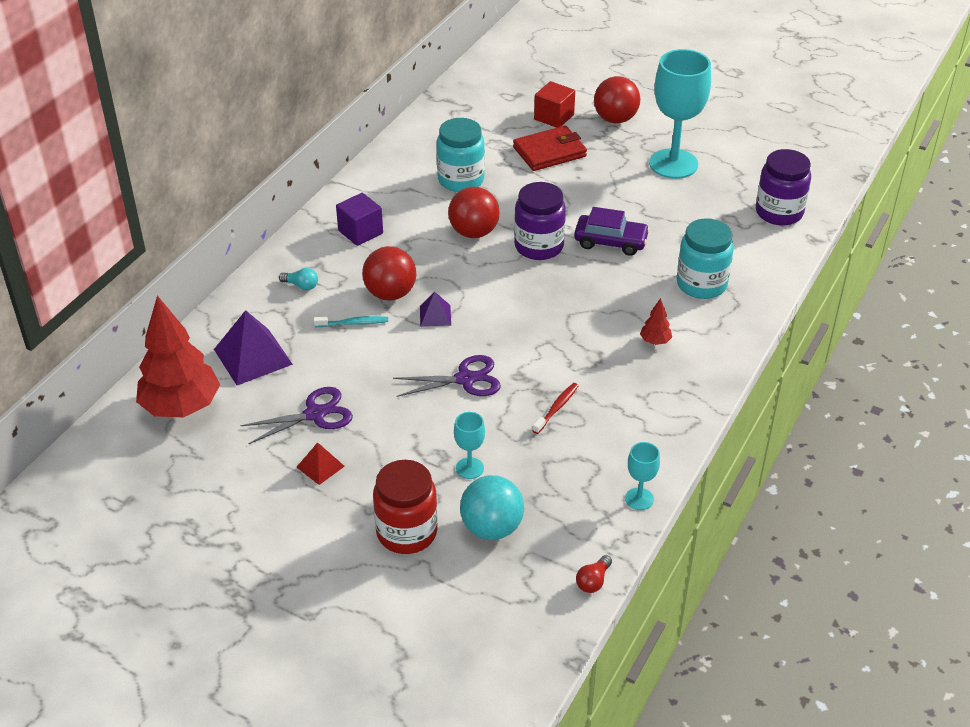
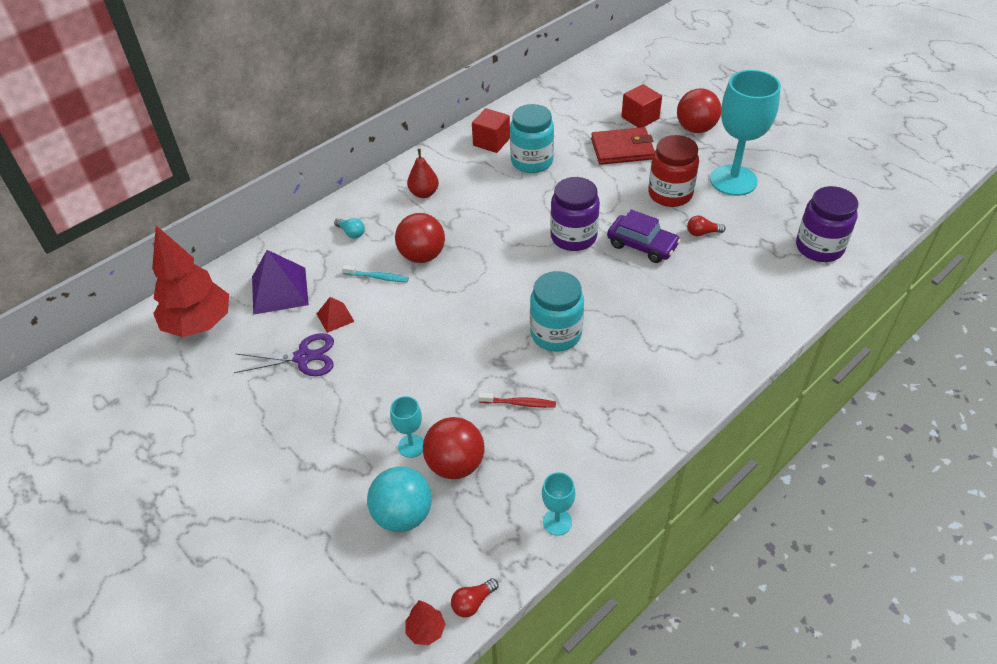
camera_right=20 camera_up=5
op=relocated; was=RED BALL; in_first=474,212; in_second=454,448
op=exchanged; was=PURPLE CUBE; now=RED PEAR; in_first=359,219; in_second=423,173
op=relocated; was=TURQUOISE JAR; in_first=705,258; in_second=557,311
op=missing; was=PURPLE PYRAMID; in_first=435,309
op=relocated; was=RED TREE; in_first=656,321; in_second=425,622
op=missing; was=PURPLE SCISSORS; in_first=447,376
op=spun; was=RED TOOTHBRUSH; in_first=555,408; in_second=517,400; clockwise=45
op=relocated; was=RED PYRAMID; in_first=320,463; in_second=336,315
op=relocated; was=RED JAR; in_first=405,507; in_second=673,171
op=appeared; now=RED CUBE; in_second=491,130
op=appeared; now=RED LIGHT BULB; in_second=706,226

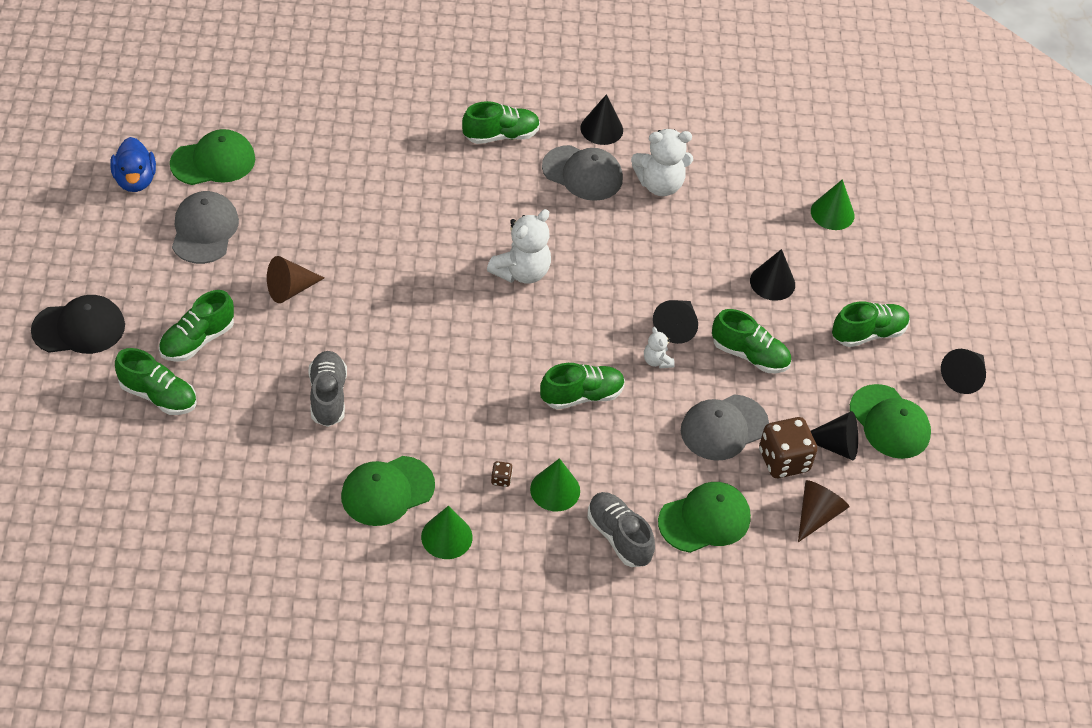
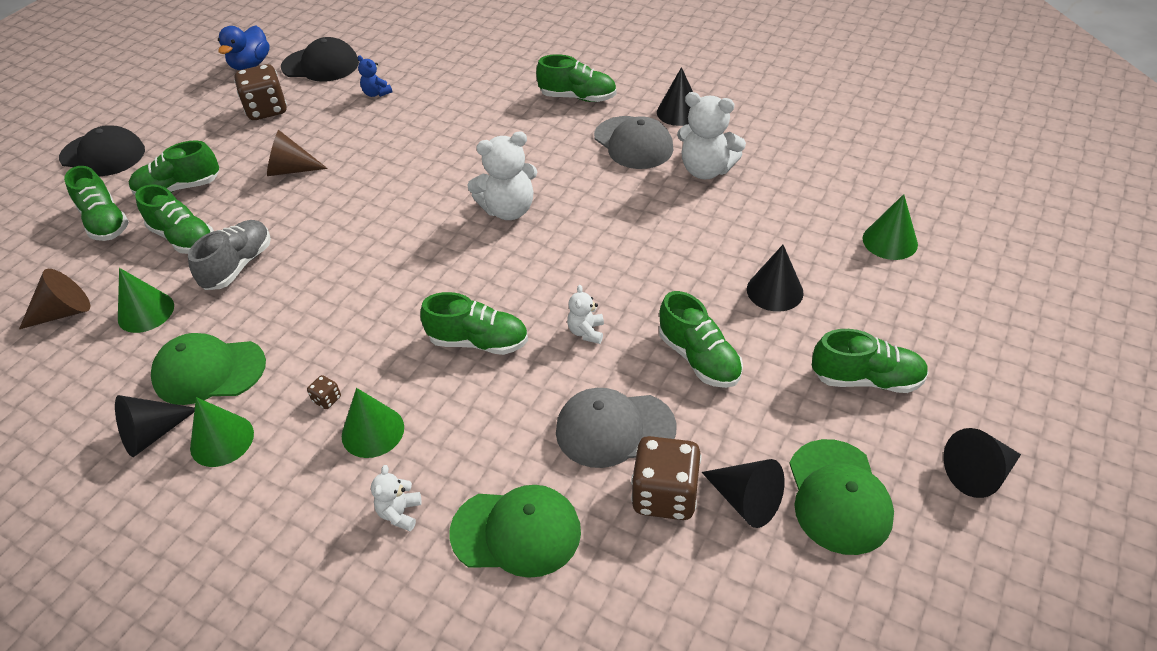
camera_right=35 camera_up=-5
op=colour; was=GREEN CAP; now=BLACK CAP; in_first=212,157; in_second=320,59
op=exchanged; was=GREY CAP; now=BROWN DICE; in_first=205,227; in_second=260,92
op=relocated; was=BLACK CONE; in_first=675,322; in_second=155,426
op=relocated; was=BROWN CONE; in_first=823,511; in_second=54,299
op=exchanged; was=GREY SHOE; now=WHITE TEDDY BEAR; in_first=621,529; in_second=396,498
op=appeared; now=BLUE TEDDY BEAR; in_second=375,76
op=appeared; now=GREEN SHOE; in_second=174,219
op=appeared; now=GREEN CONE; in_second=146,300

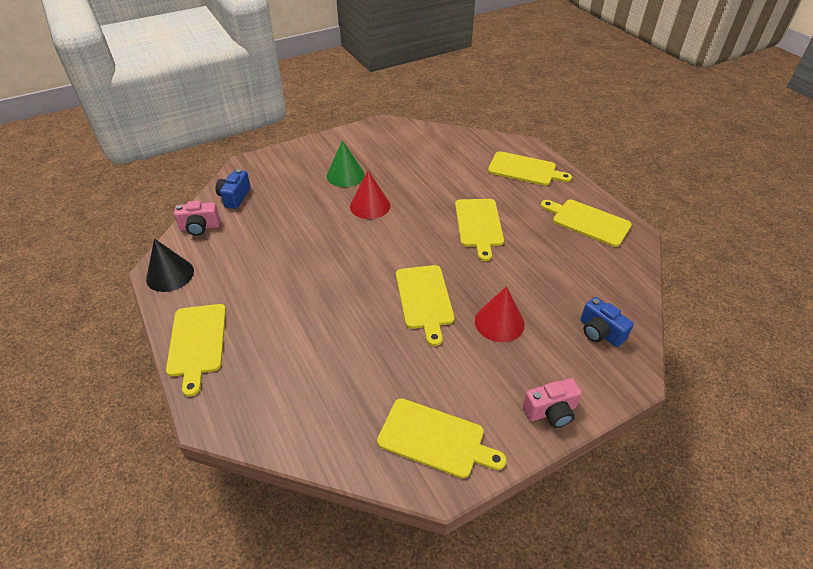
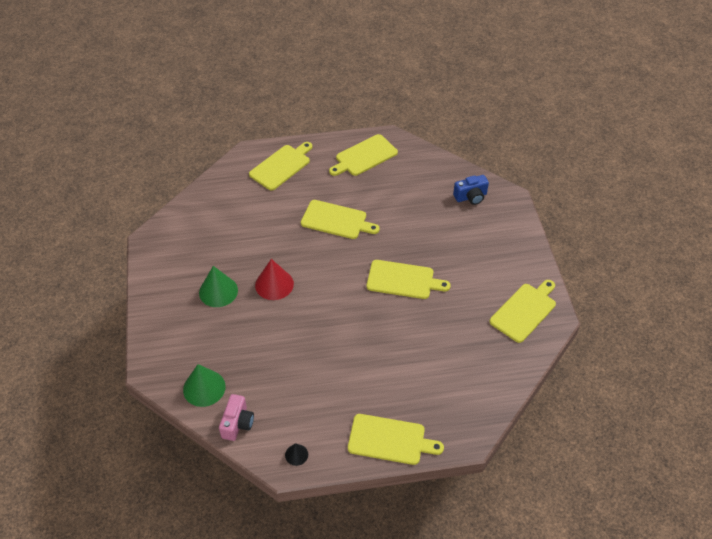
camera_right=-70 camera_up=5
op=exchanged; was=BLUE CAMERA; now=GREEN CONE; in_first=233,189; in_second=204,385
op=size; was=BLACK CONE; in_first=170,265; in_second=296,454; ratio=0.52
op=missing; was=RED CONE; in_first=500,314
op=missing; was=PINK CAMERA; in_first=552,403

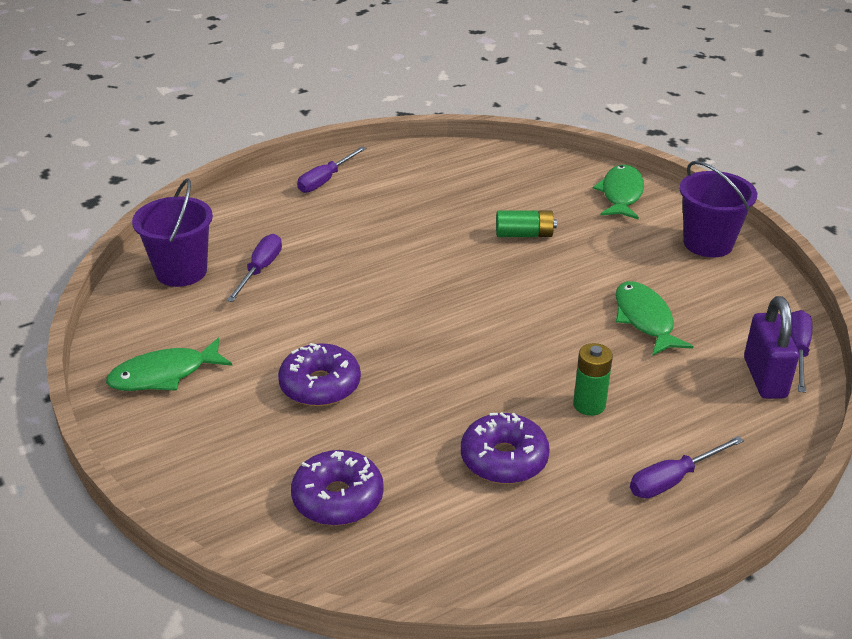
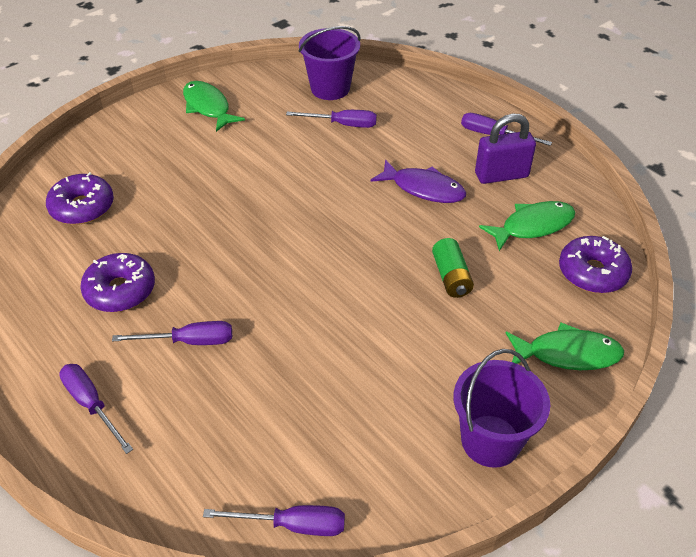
camera_right=80 camera_up=10
op=relocated; was=GREEN FISH; in_first=654,318; in_second=527,226
op=relocated; was=PURPLE PADLOCK; in_first=771,347; in_second=505,149
op=relocated; was=PURPLE DONUT; in_first=319,374; in_second=595,264
op=exchanged; was=GREEN BATTERY; now=PURPLE SCREWDRIVER; in_first=593,379; in_second=172,333
op=appeared; now=PURPLE FISH; in_second=418,181

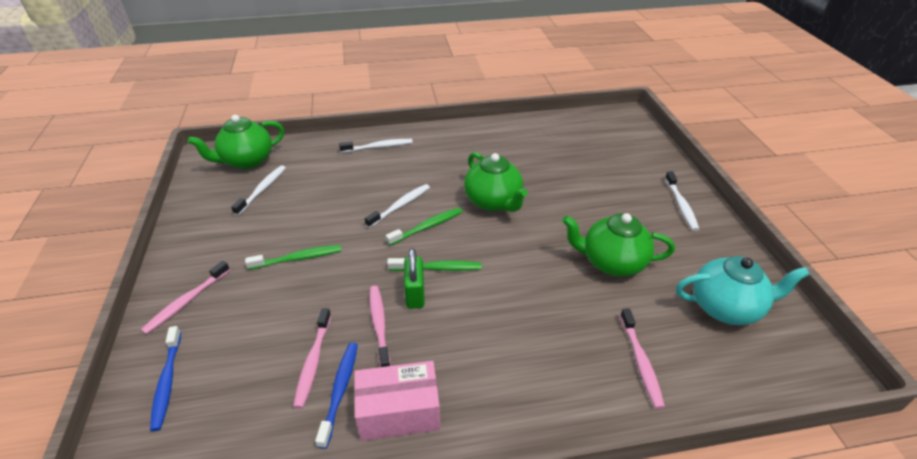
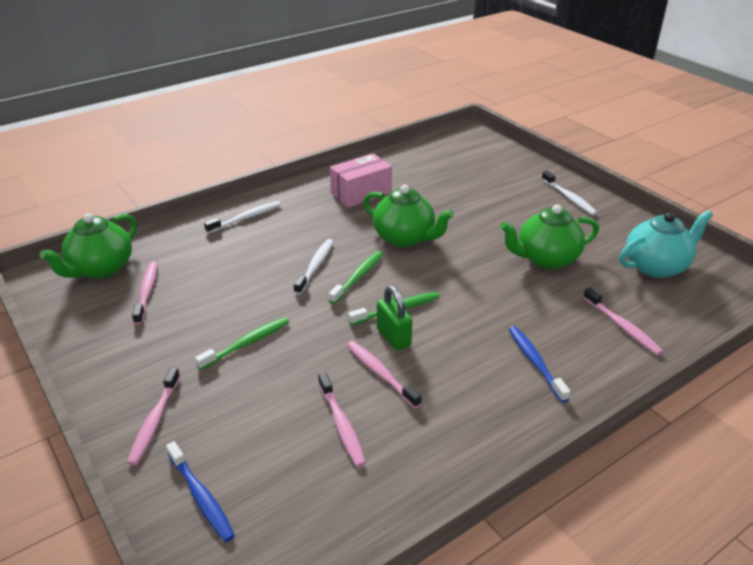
camera_right=-25 camera_up=-5
op=colour; was=WHITE TOOTHBRUSH; now=PINK TOOTHBRUSH; in_first=258,190; in_second=145,293
op=relocated; was=BLUE TOOTHBRUSH; in_first=336,396; in_second=540,364
op=relocated; was=PINK BOX; in_first=397,401; in_second=361,180

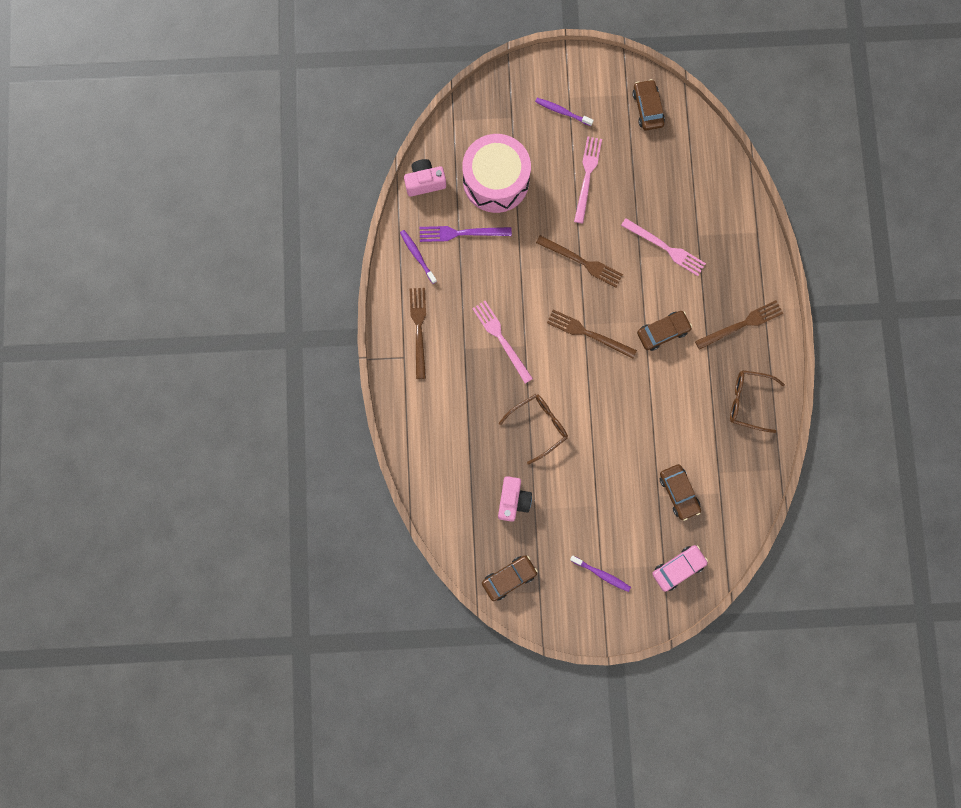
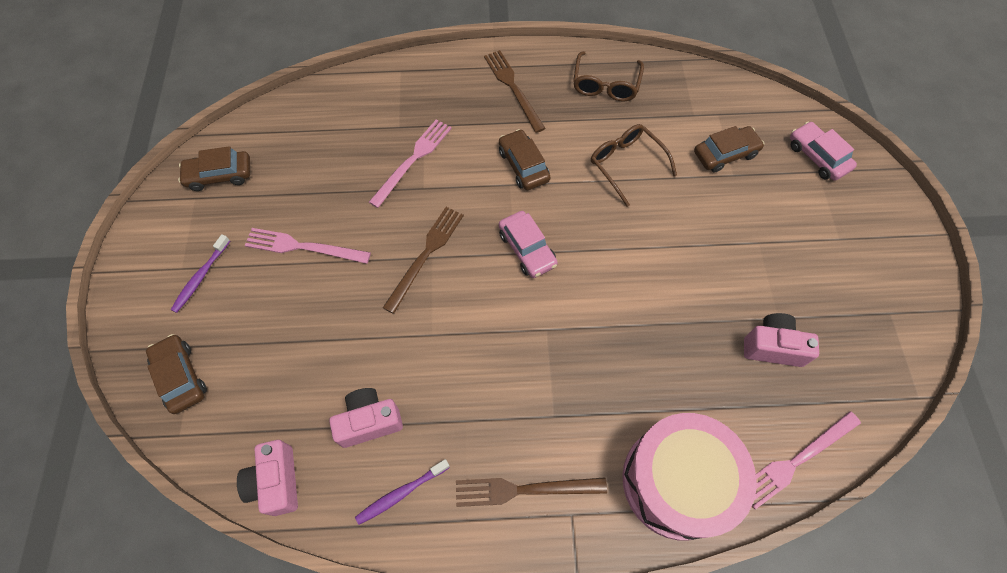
camera_right=-90 camera_up=-15
op=relocated; was=PINK DRUM; in_first=496,173; in_second=689,476
op=exchanged; was=PURPLE FORK; now=PINK CAMERA; in_first=466,234; in_second=366,418
op=relocated; was=PINK FORK; in_first=502,342; in_second=806,460
op=exchanged; was=BROWN FORK; now=PINK CAR; in_first=592,334; in_second=528,244
op=relocated; was=BROWN GLASSES; in_first=533,429; in_second=634,165
op=relocated; was=BROWN CAR; in_first=510,578; in_second=176,374
op=missing; was=PURPLE TOOTHBRUSH; in_first=600,574

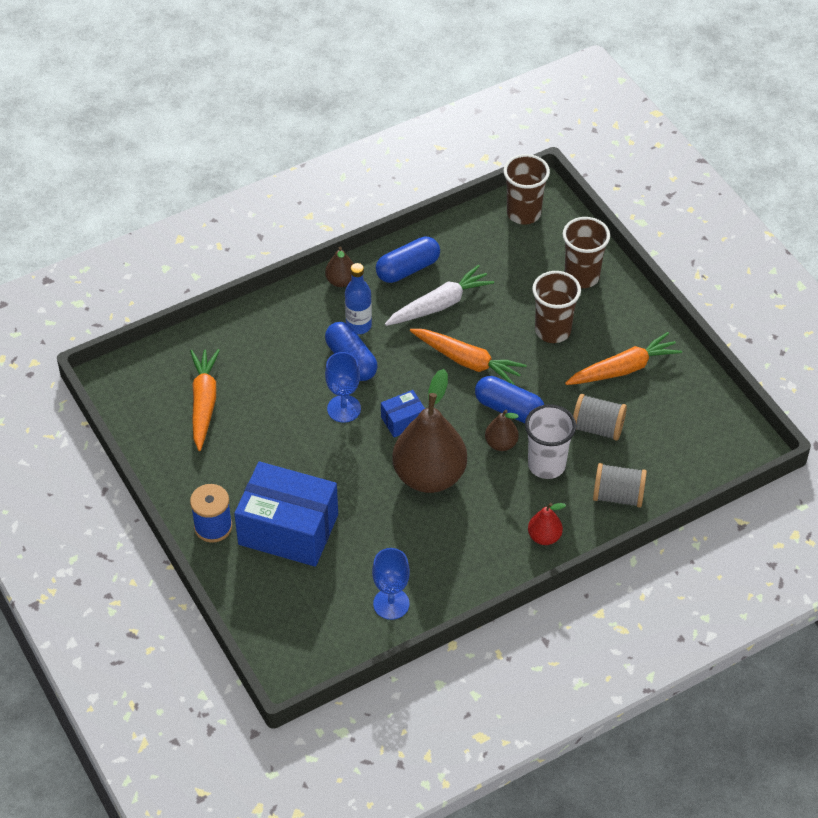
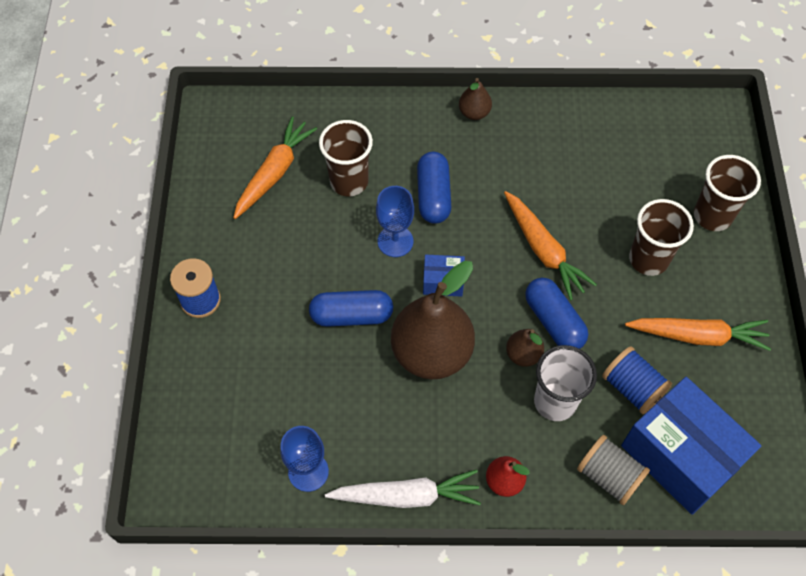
camera_right=30 camera_up=10
op=relocated; was=BROWN CUP; in_first=526,189; in_second=346,158
op=relocated; was=BLUE CAPSULE; in_first=408,260; in_second=351,308
op=missing; was=BLUE BOTTLE; in_first=358,298
op=relocated; was=WHITE CARROT; in_first=439,295; in_second=403,488
op=colour; was=GREY SPOOL; now=BLUE SPOOL; in_first=600,417; in_second=637,380
op=relocated; was=BLUE BOX; in_first=286,514; in_second=691,446

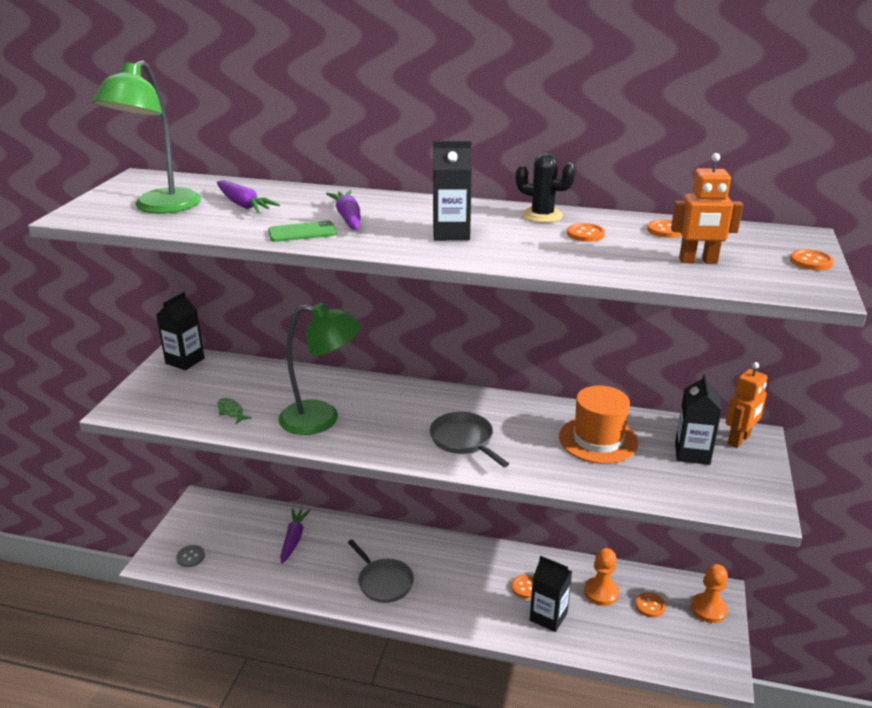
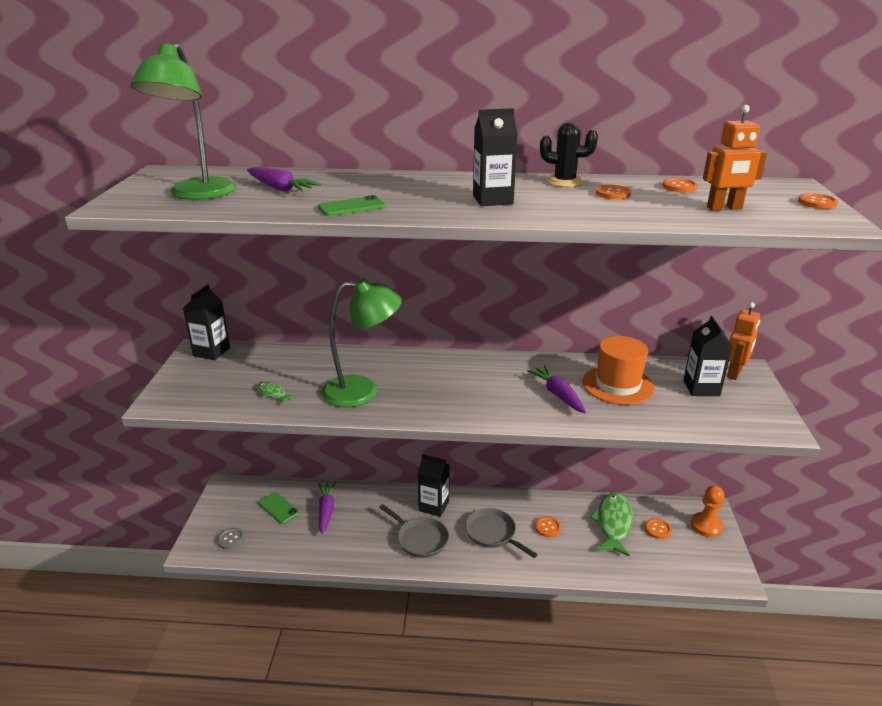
camera_right=-10 camera_up=0
op=relocated; was=PURPLE CARROT; in_first=343,210; in_second=556,389
op=relocated; was=GREY PAN; in_first=469,439; in_second=501,533
op=exchanged; was=ORANGE PAWN; now=GREEN FISH; in_first=601,577; in_second=611,524
op=relocated; was=BLACK CARTON; in_first=551,594; in_second=433,485
op=appeared; now=GREEN PHONE; in_second=278,508

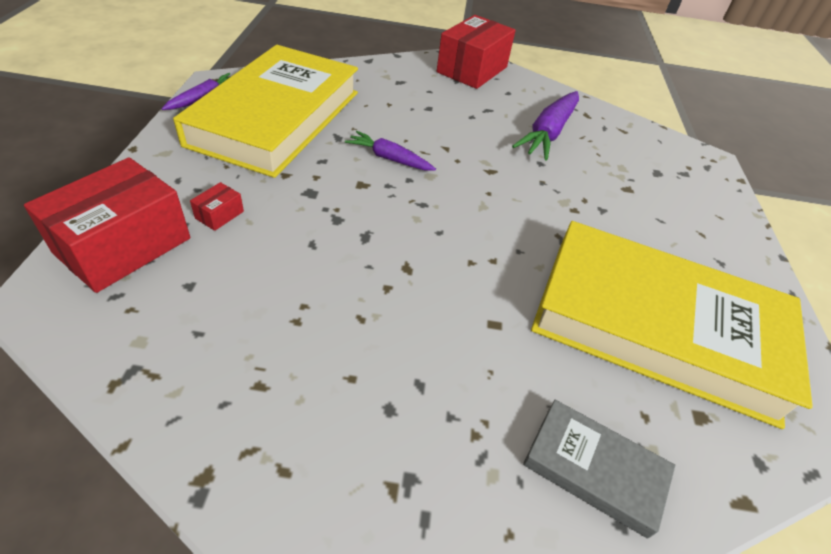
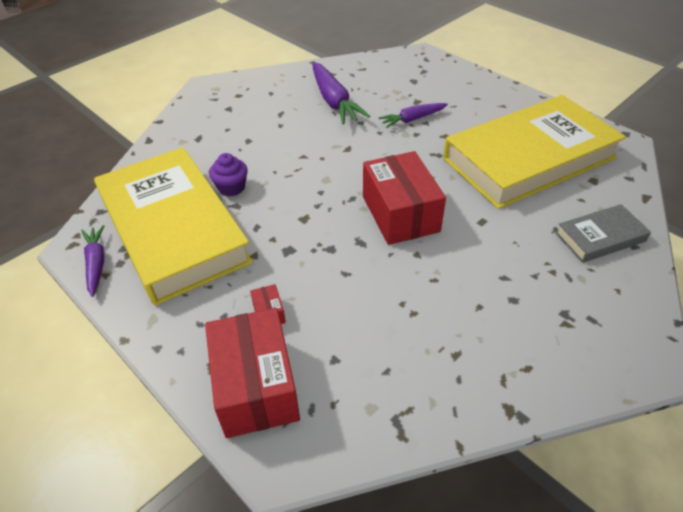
camera_right=-45 camera_up=0
op=relocated; was=RED BOX; in_first=476,52; in_second=404,198
op=relocated; was=PURPLE CARROT; in_first=390,151; in_second=413,115
op=appeared; now=PURPLE CUPCAKE; in_second=228,175

